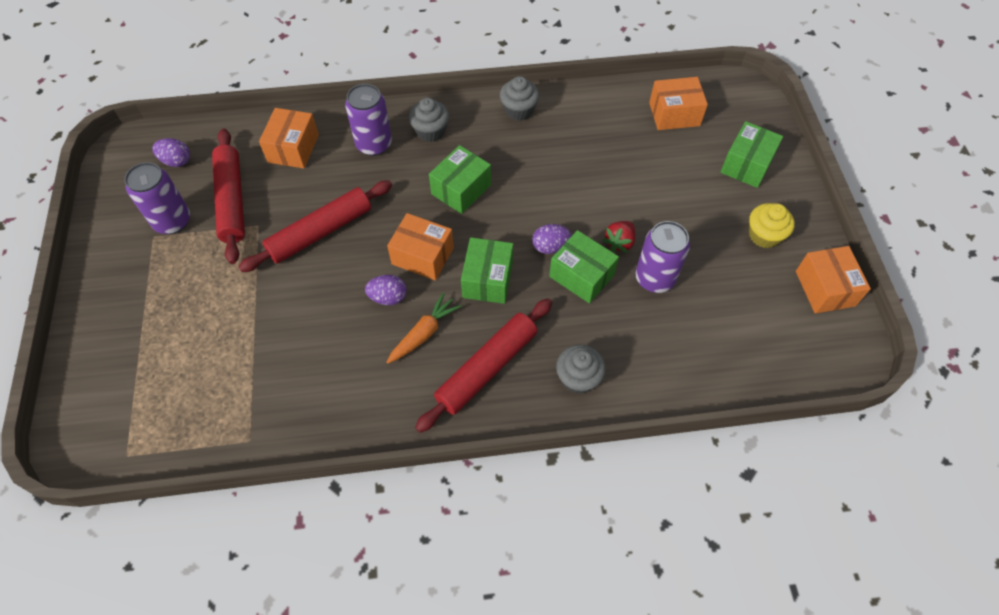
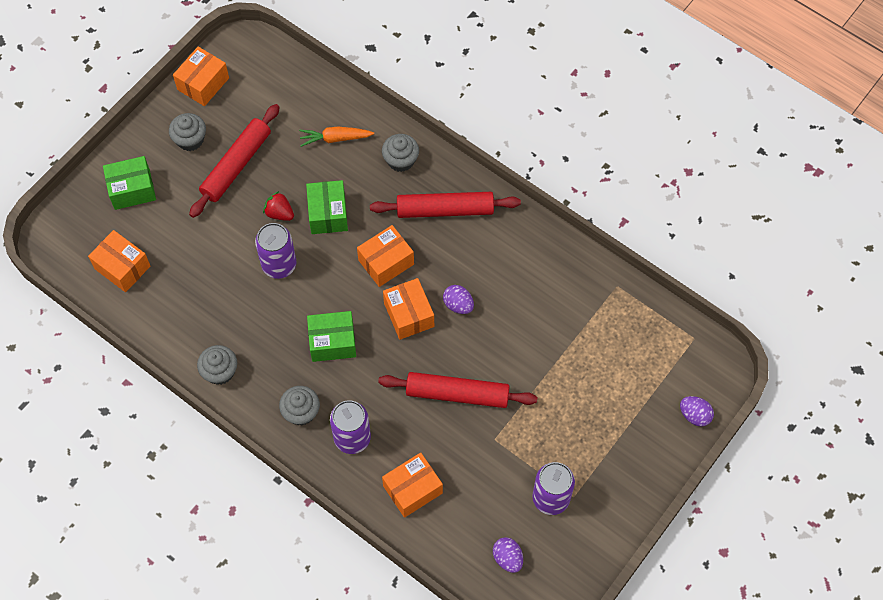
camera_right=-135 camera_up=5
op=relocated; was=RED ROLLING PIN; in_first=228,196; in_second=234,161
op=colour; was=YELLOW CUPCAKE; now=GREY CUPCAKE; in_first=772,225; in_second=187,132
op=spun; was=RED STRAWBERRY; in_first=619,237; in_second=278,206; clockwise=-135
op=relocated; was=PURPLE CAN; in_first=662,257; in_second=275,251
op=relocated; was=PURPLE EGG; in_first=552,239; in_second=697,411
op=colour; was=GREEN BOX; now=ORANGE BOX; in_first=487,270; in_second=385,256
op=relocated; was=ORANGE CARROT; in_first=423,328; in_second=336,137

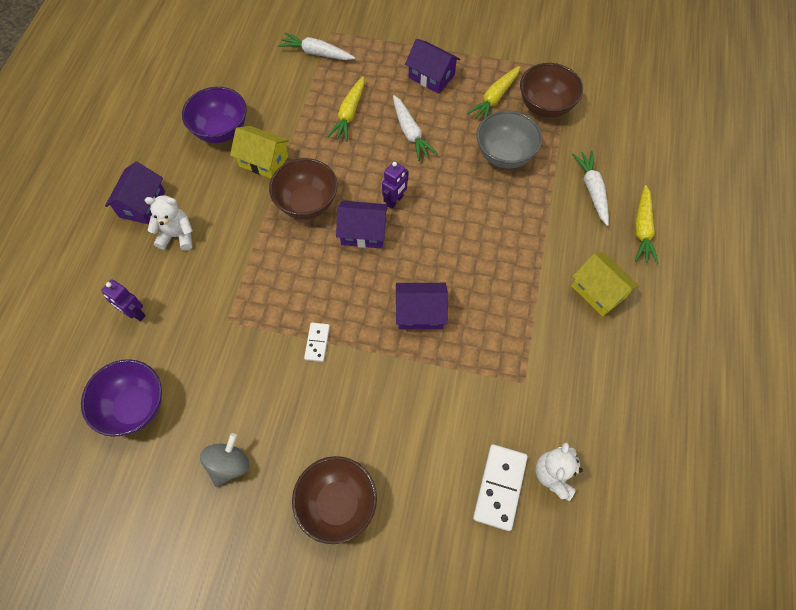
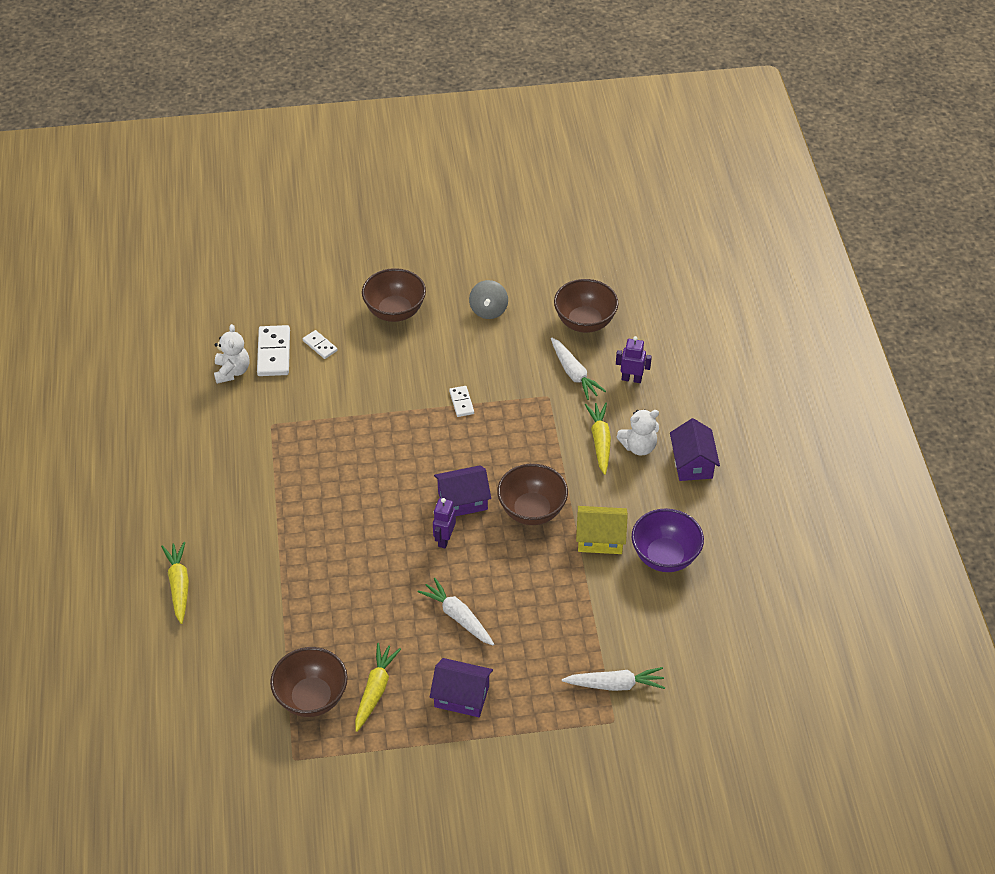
camera_right=160 camera_up=-15
op=relocated; was=YELLOW CARROT; in_first=345,109; in_second=598,439
op=missing; was=GREY BOWL; in_first=509,140
op=relocated; was=WHITE CARROT; in_first=590,188; in_second=578,369
op=missing; was=YELLOW HOUSE; in_first=605,284
op=missing; was=PURPLE HOUSE; in_first=422,306
op=colour; was=PURPLE BOWL; now=BROWN BOWL; in_first=121,398; in_second=586,306
op=appeared; now=WHITE DOMINO; in_second=320,344

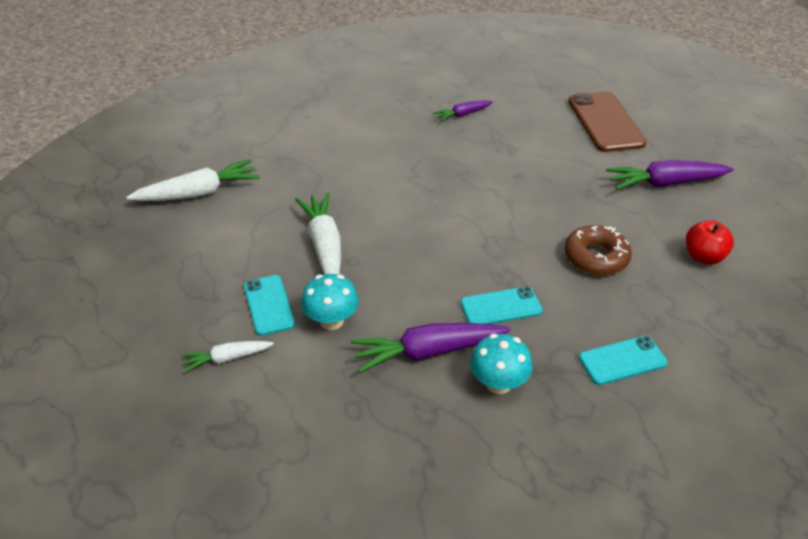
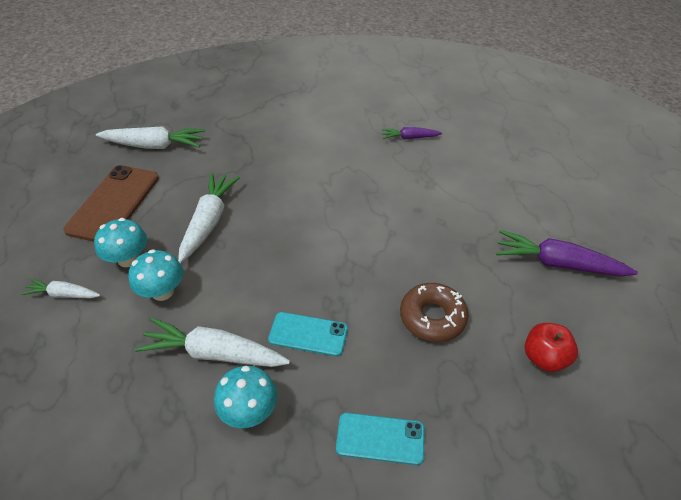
camera_right=25 camera_up=5
op=relocated; was=BROWN PHONE; in_first=607,122; in_second=111,203
op=exchanged; was=TURQUOISE PHONE; now=TURQUOISE MUSHROOM; in_first=269,305; in_second=120,242
op=colour; was=PURPLE CARROT; now=WHITE CARROT; in_first=430,348; in_second=212,342

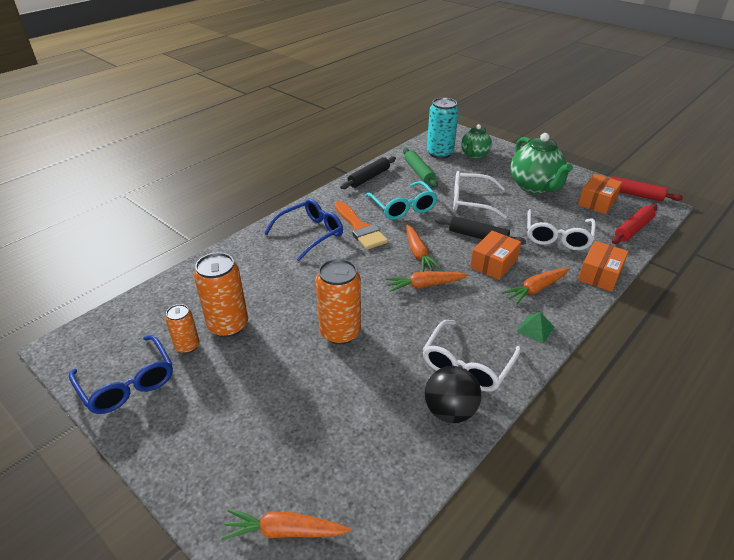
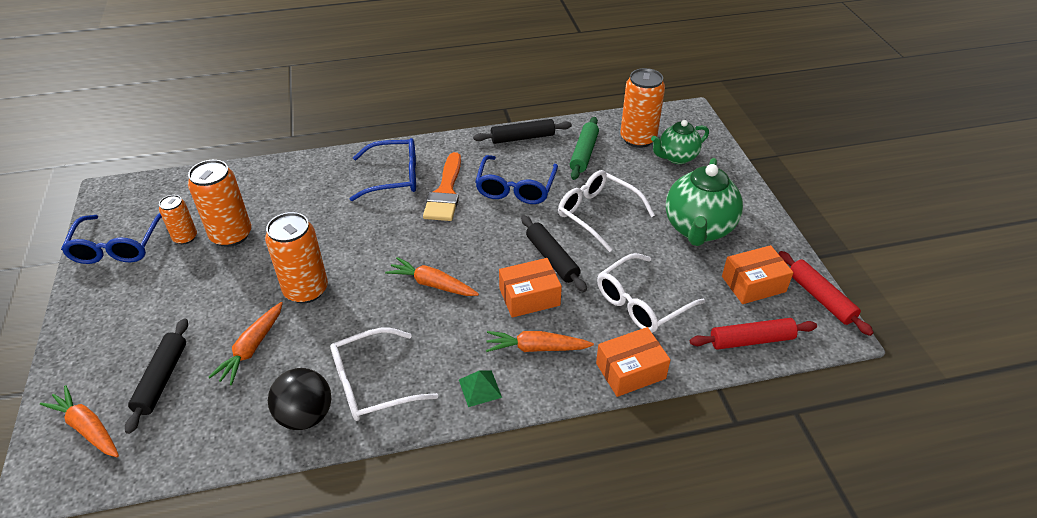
camera_right=35 camera_up=5
op=colour; was=TURQUOISE CAN; now=ORANGE CAN; in_first=443,128; in_second=643,108
op=colour; was=TURQUOISE GLASSES; now=BLUE GLASSES; in_first=401,200; in_second=516,179
op=relocated; was=ORANGE CARROT; in_first=423,248; in_second=246,343
op=appeared; now=BLACK ROLLING PIN; in_second=156,376

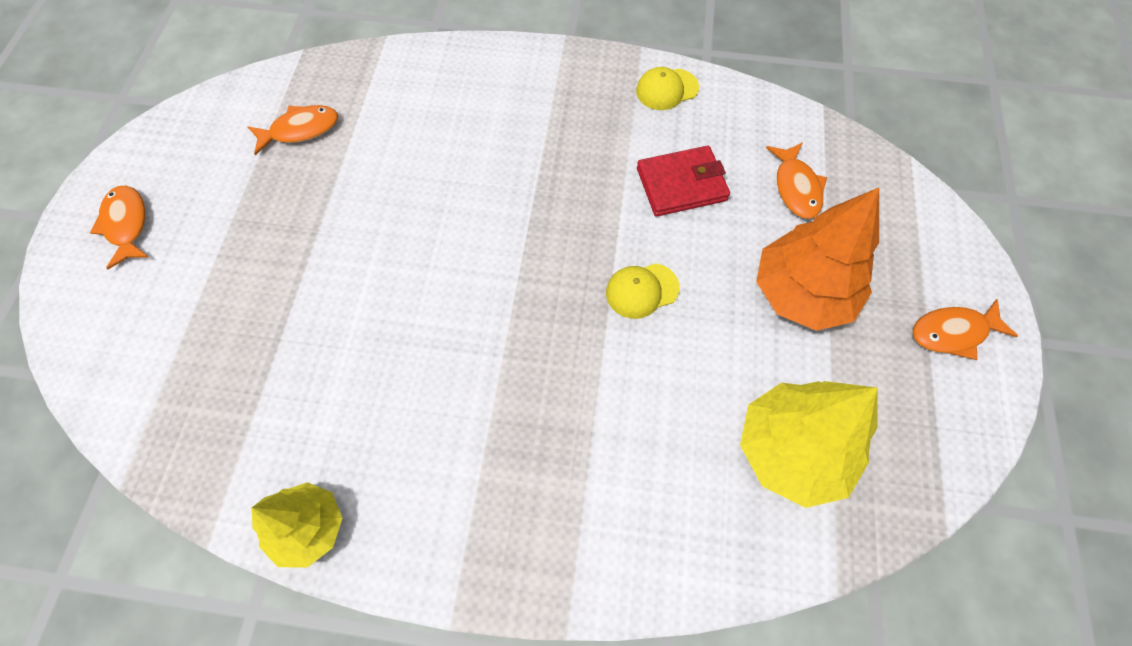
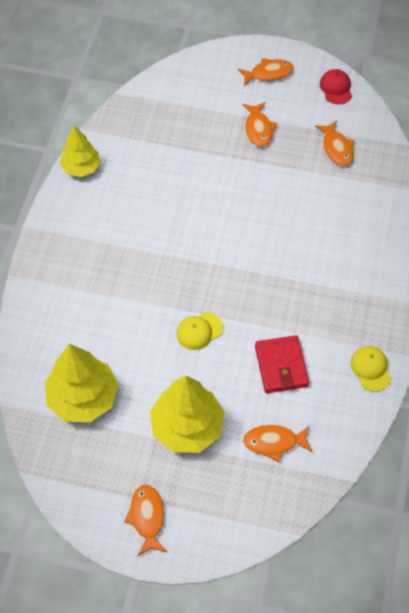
camera_right=95 camera_up=-5
op=colour; was=ORANGE TREE; now=YELLOW TREE; in_first=817,259; in_second=187,414
op=spun; was=YELLOW CAP; in_first=643,291; in_second=199,331; clockwise=-105
op=appeared; now=RED CAP; in_second=336,86
op=appeared; now=ORANGE FISH; in_second=259,124

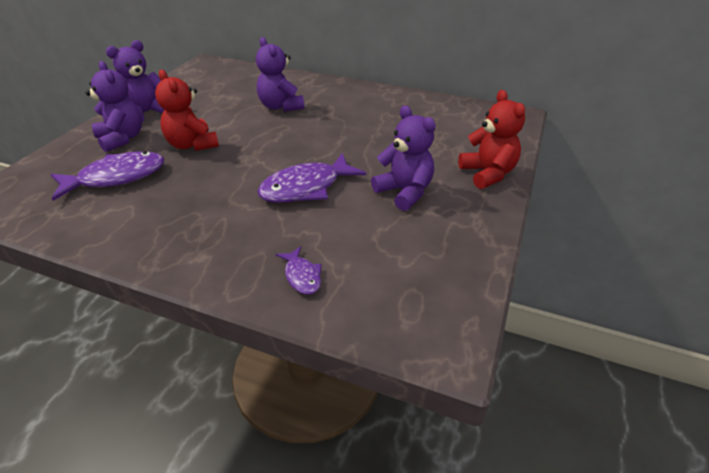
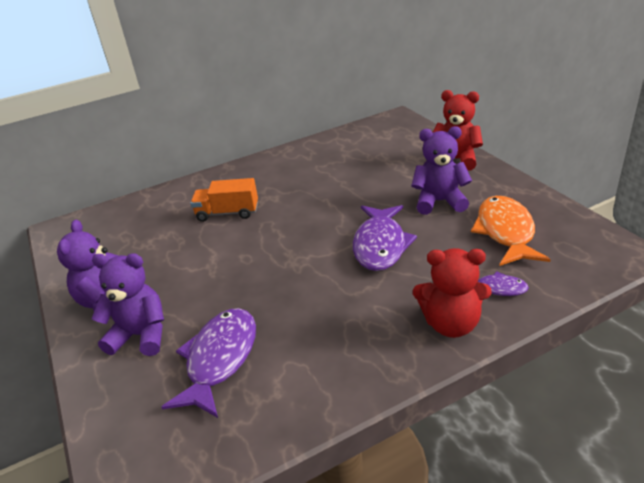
camera_right=-45 camera_up=-5
op=exchanged; was=PURPLE TEDDY BEAR; now=ORANGE TRUCK; in_first=280,74; in_second=224,200
op=relocated; was=RED TEDDY BEAR; in_first=187,110; in_second=452,293
op=appeared; now=ORANGE FISH; in_second=511,231

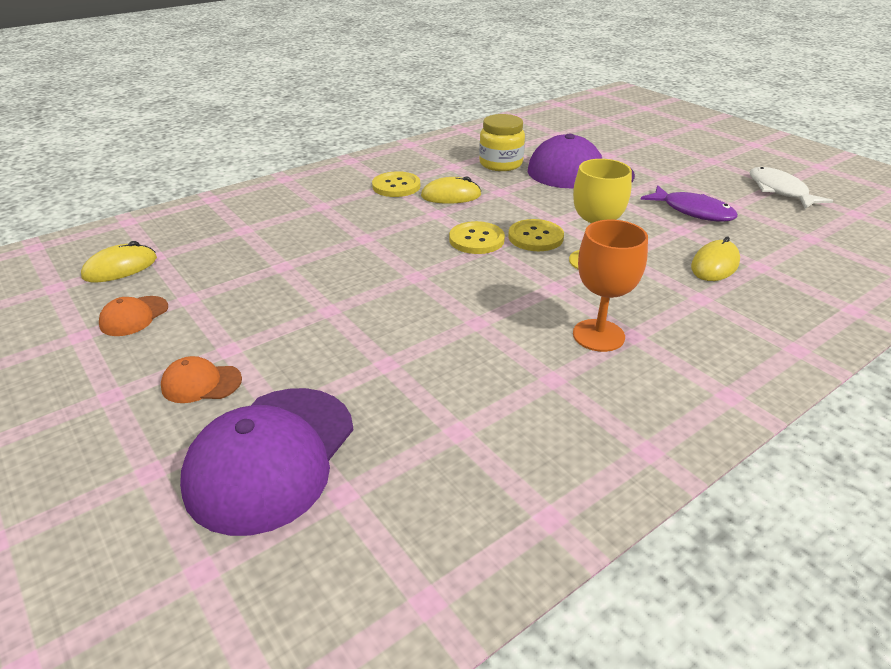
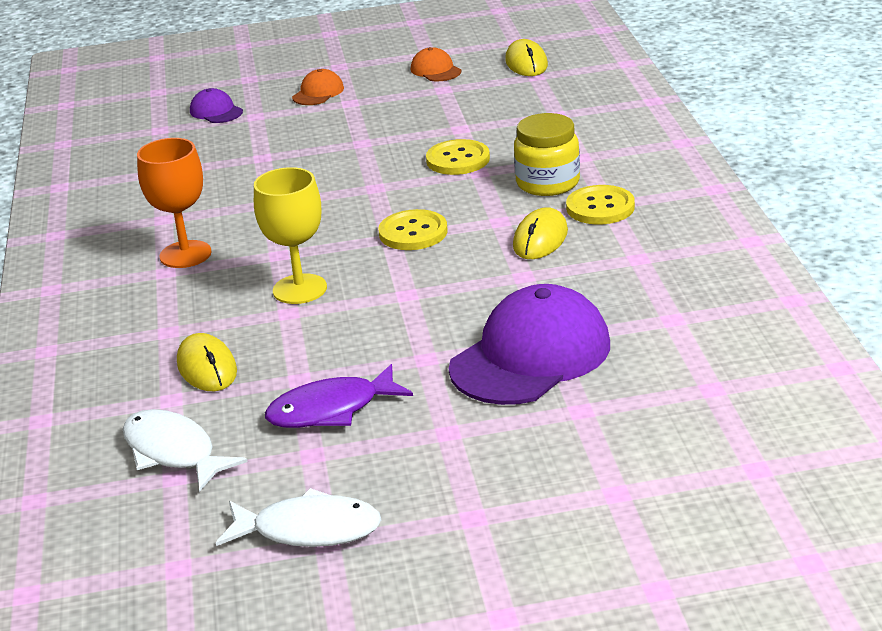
camera_right=120 camera_up=-5
op=relocated; was=YELLOW JAR; in_first=502,142; in_second=547,154
op=relocated; was=YELLOW BUTTON; in_first=536,235; in_second=458,157
op=size; was=PURPLE CAP; in_first=267,462; in_second=216,105; ratio=0.46
op=appeared; now=WHITE FISH; in_second=185,450

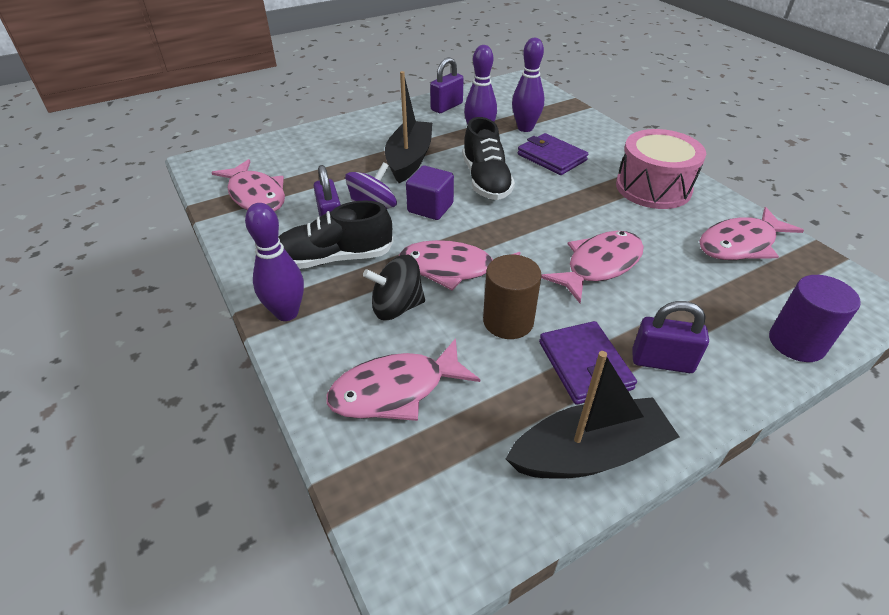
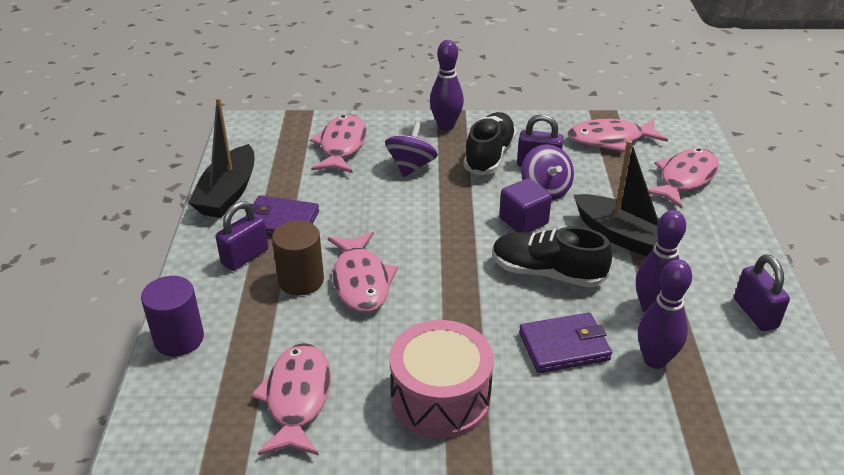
camera_right=120 camera_up=-5
op=relocated; was=PINK FISH; in_first=460,265; in_second=683,178
op=colour; was=BLACK SPINNING TOP; now=PURPLE SPINNING TOP; in_first=394,287; in_second=411,149
op=relocated; was=BROWN CYLINDER; in_first=512,297; in_second=298,257

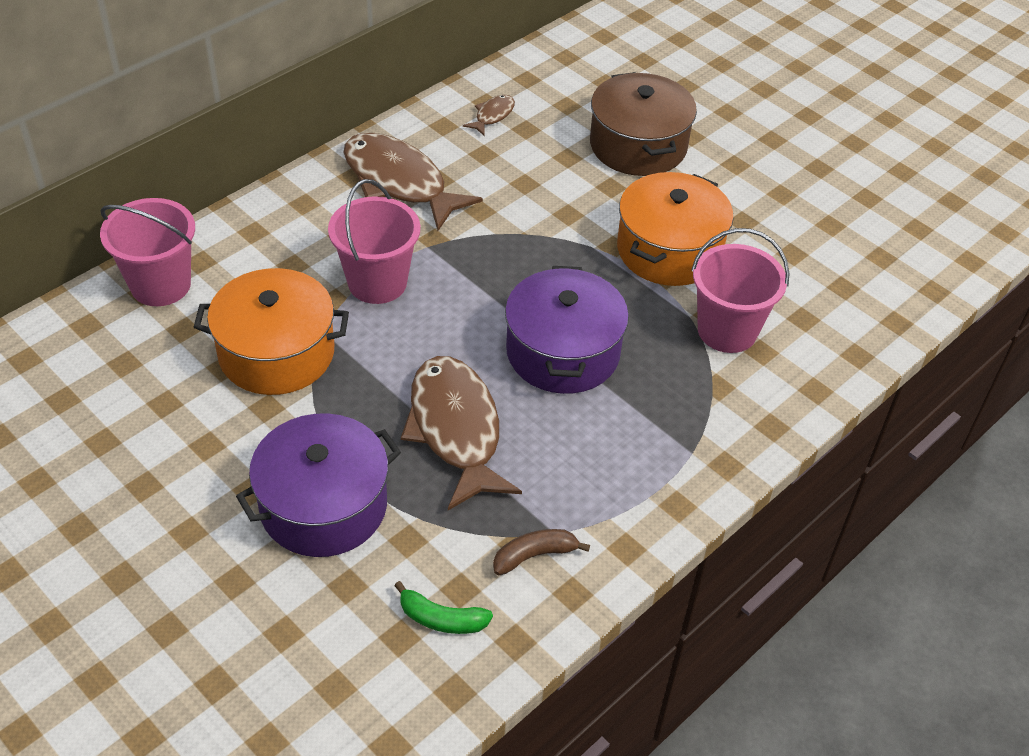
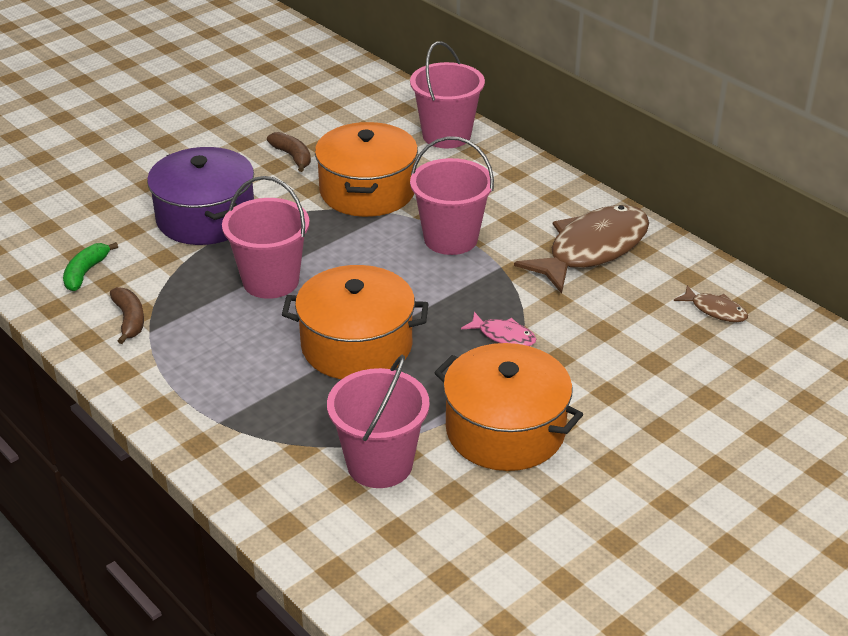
camera_right=95 camera_up=-10
op=missing; was=BROWN POT; in_first=643,124
op=colour; was=PURPLE POT; now=ORANGE POT; in_first=567,330; in_second=355,322
op=exchanged; was=BROWN FISH; now=PINK BUCKET; in_first=461,433; in_second=266,237
op=appeared; now=BROWN BANANA; in_second=289,152
op=appeared; now=PINK FISH; in_second=498,329

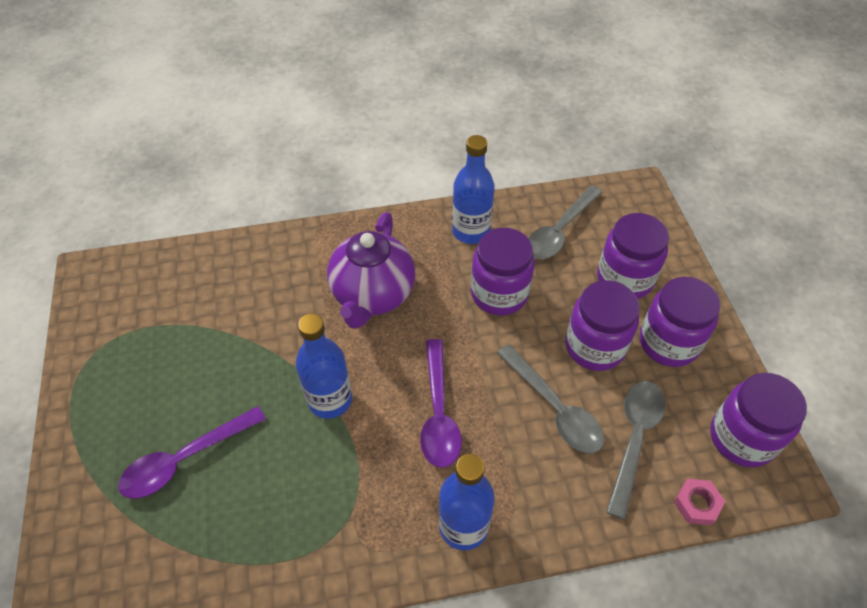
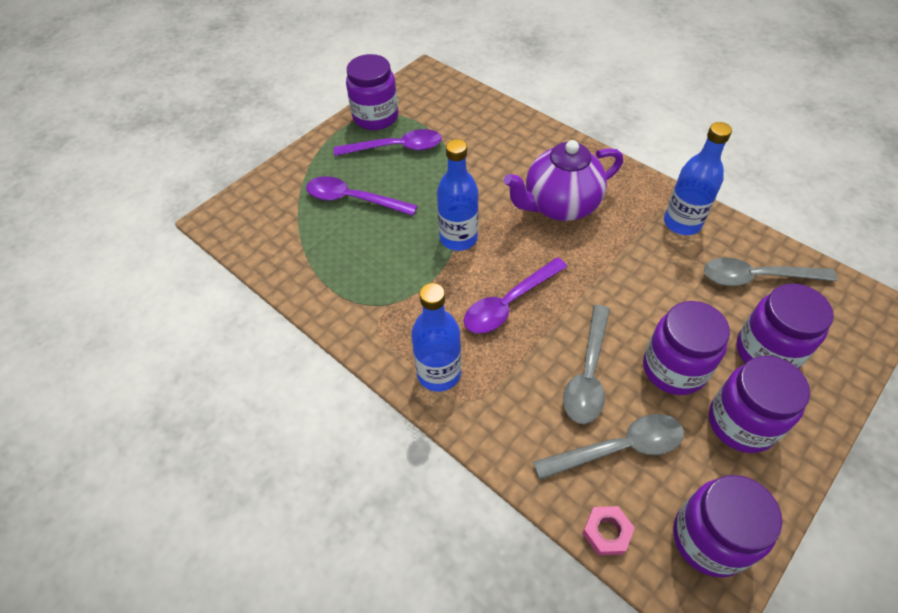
camera_right=55 camera_up=0
op=relocated; was=PURPLE JAR; in_first=503,272; in_second=372,92
op=appeared; now=PURPLE SPOON; in_second=388,142

